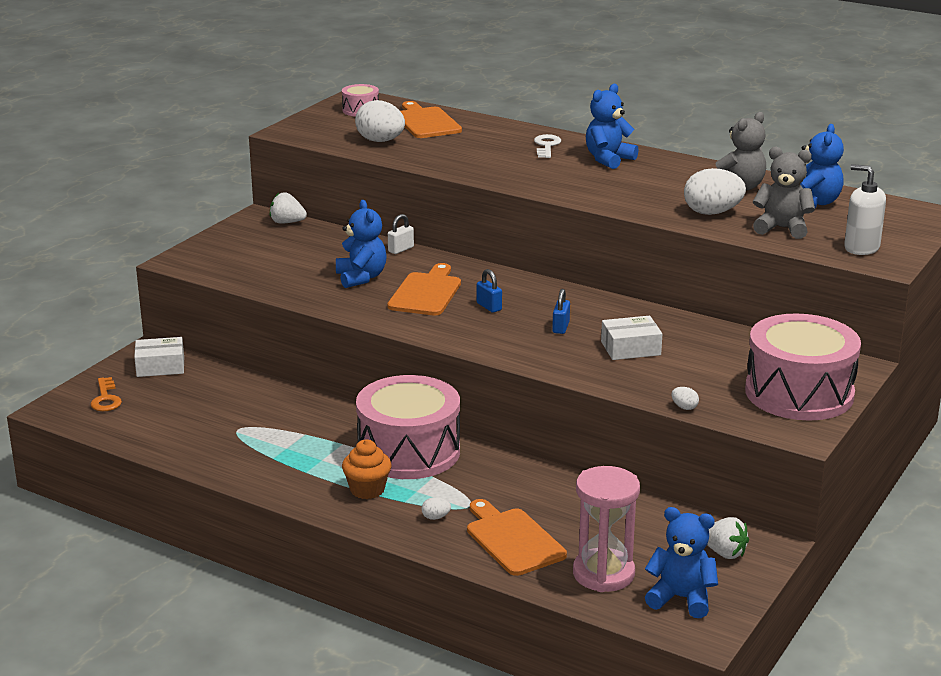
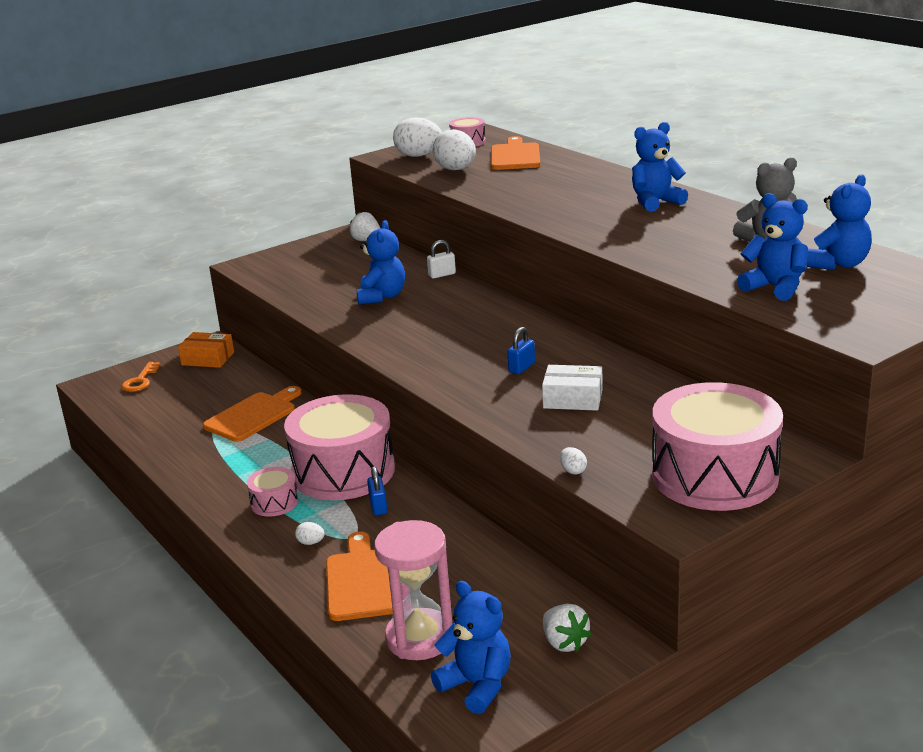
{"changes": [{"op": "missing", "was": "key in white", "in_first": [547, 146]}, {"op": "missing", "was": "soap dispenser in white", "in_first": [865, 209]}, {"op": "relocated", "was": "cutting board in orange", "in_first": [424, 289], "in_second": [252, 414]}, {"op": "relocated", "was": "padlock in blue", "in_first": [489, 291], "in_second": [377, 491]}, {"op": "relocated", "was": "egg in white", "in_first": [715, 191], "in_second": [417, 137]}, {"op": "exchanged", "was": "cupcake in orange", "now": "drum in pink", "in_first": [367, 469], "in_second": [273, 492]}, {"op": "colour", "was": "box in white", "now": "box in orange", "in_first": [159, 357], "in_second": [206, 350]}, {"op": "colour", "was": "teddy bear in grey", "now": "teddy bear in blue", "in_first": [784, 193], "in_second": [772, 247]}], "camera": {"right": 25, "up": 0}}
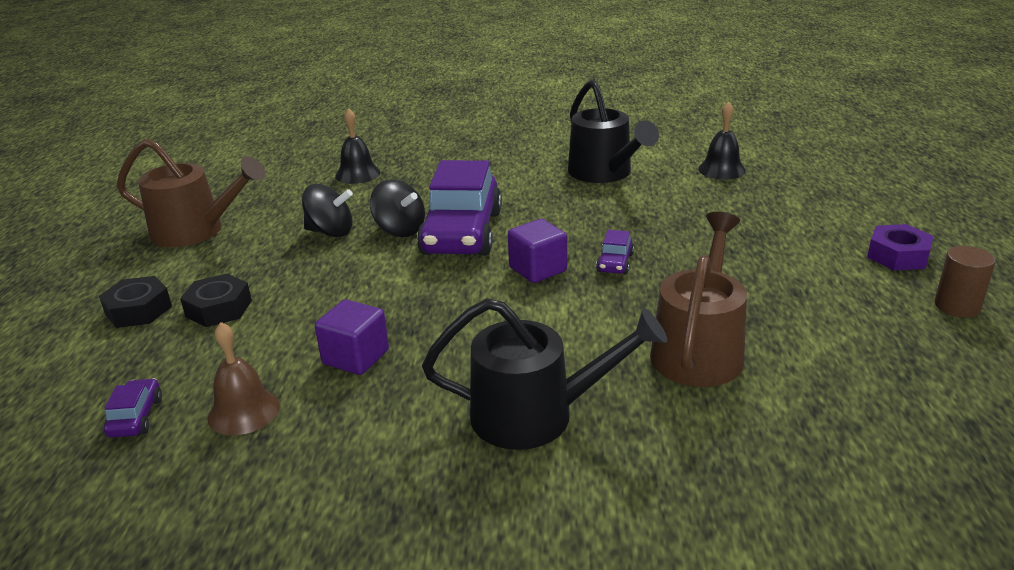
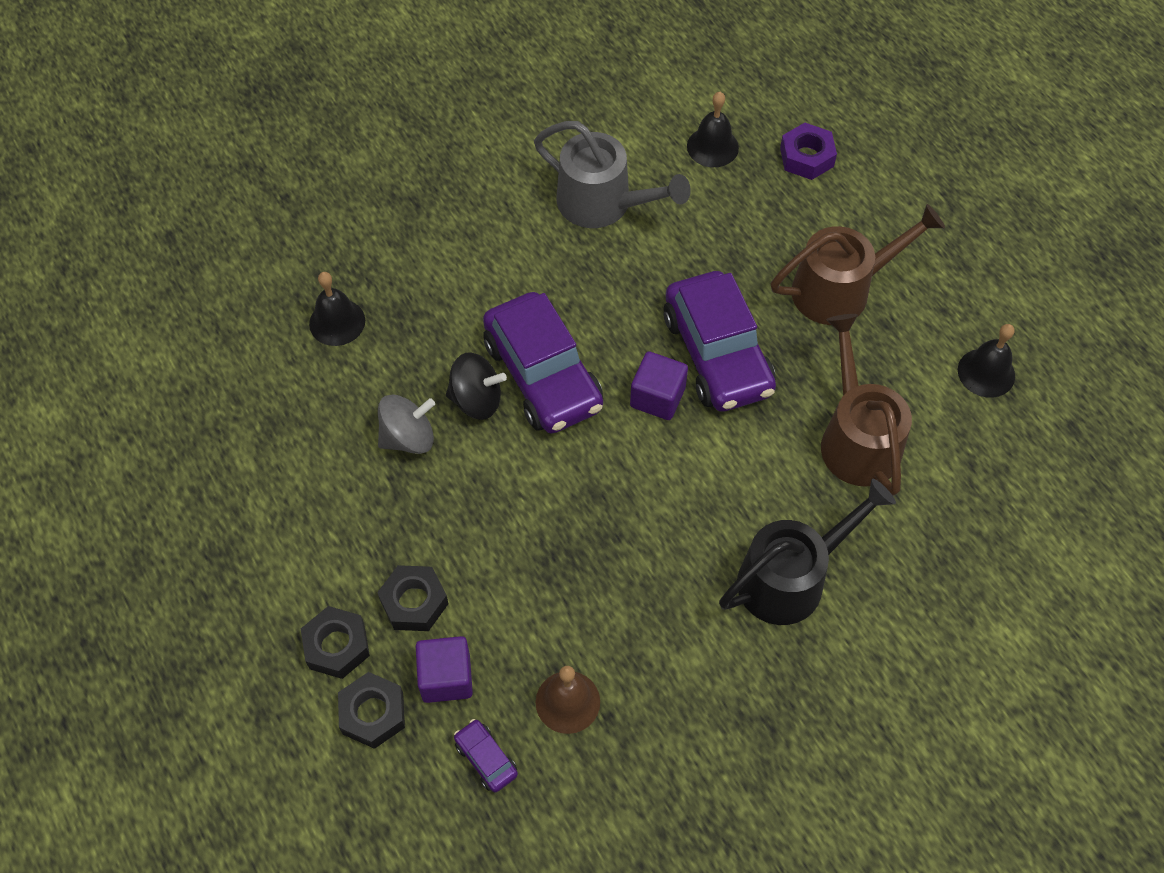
{"changes": [{"op": "missing", "was": "cylinder in brown", "in_first": [965, 281]}, {"op": "appeared", "now": "nut in black", "in_second": [371, 710]}, {"op": "appeared", "now": "bell in black", "in_second": [986, 361]}, {"op": "relocated", "was": "watering can in brown", "in_first": [191, 193], "in_second": [858, 264]}, {"op": "relocated", "was": "cube in purple", "in_first": [352, 337], "in_second": [444, 669]}, {"op": "relocated", "was": "nut in purple", "in_first": [900, 247], "in_second": [808, 151]}, {"op": "colour", "was": "spinning top in black", "now": "spinning top in grey", "in_first": [327, 210], "in_second": [406, 424]}, {"op": "colour", "was": "watering can in black", "now": "watering can in grey", "in_first": [613, 131], "in_second": [612, 174]}, {"op": "size", "was": "car in purple", "in_first": [615, 252], "in_second": [719, 341], "ratio": 2.41}], "camera": {"right": -35, "up": 30}}
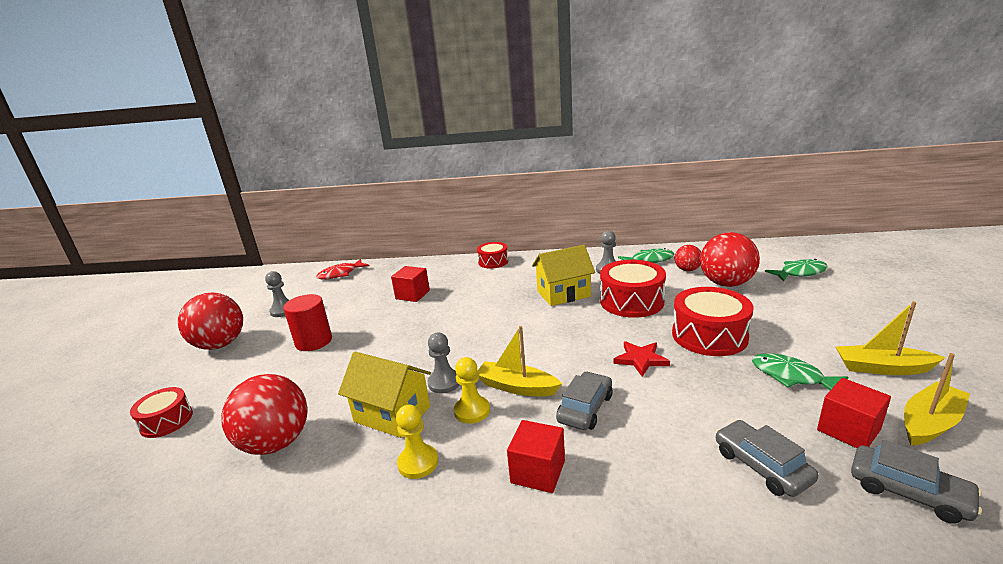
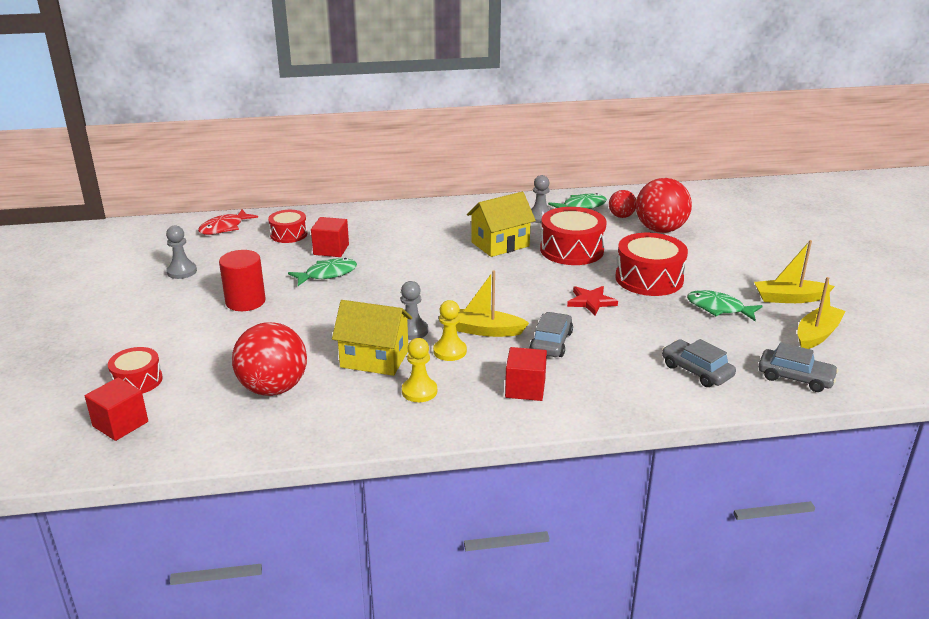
{"changes": [{"op": "missing", "was": "ball in red", "in_first": [210, 321]}, {"op": "relocated", "was": "drum in red", "in_first": [492, 255], "in_second": [287, 226]}, {"op": "relocated", "was": "fish in green", "in_first": [796, 270], "in_second": [322, 272]}, {"op": "relocated", "was": "cube in red", "in_first": [854, 413], "in_second": [116, 409]}], "camera": {"right": -15, "up": 5}}
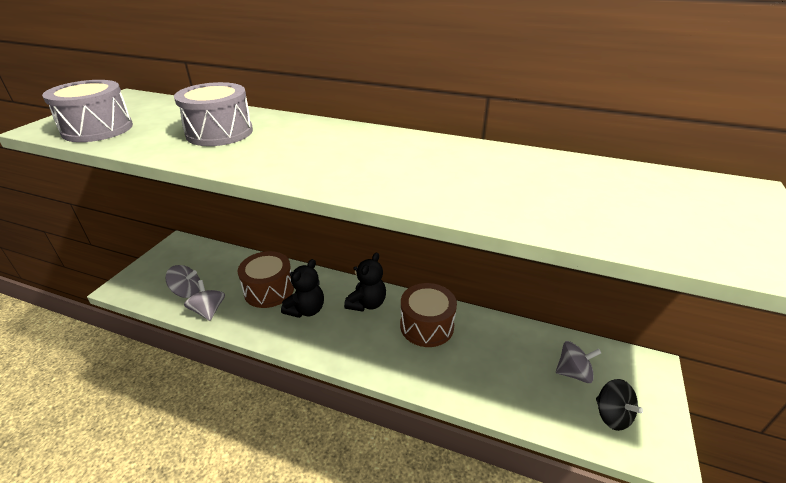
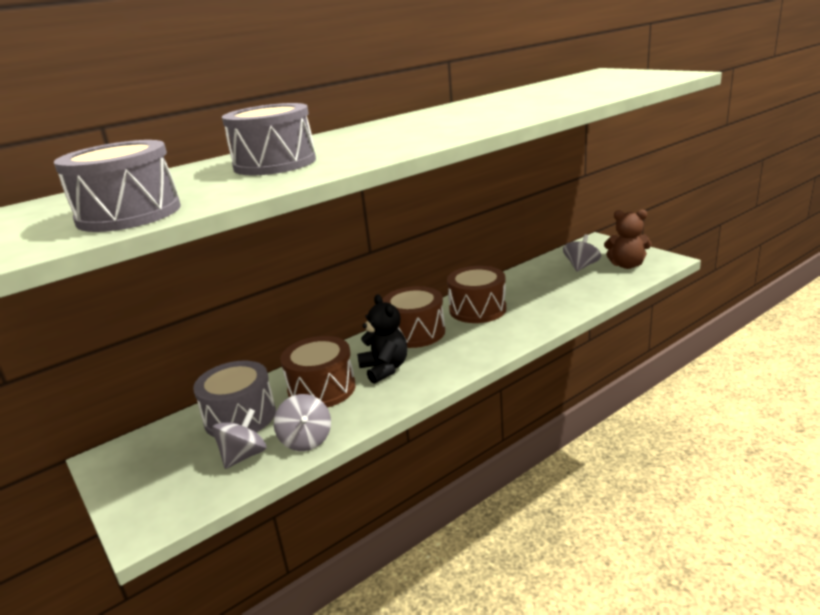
{"changes": [{"op": "appeared", "now": "drum in grey", "in_second": [234, 399]}, {"op": "exchanged", "was": "teddy bear in black", "now": "drum in brown", "in_first": [365, 282], "in_second": [414, 317]}, {"op": "exchanged", "was": "spinning top in black", "now": "teddy bear in brown", "in_first": [619, 405], "in_second": [627, 239]}, {"op": "spun", "was": "spinning top in grey", "in_first": [204, 300], "in_second": [302, 422], "clockwise": -120}], "camera": {"right": -55, "up": -10}}
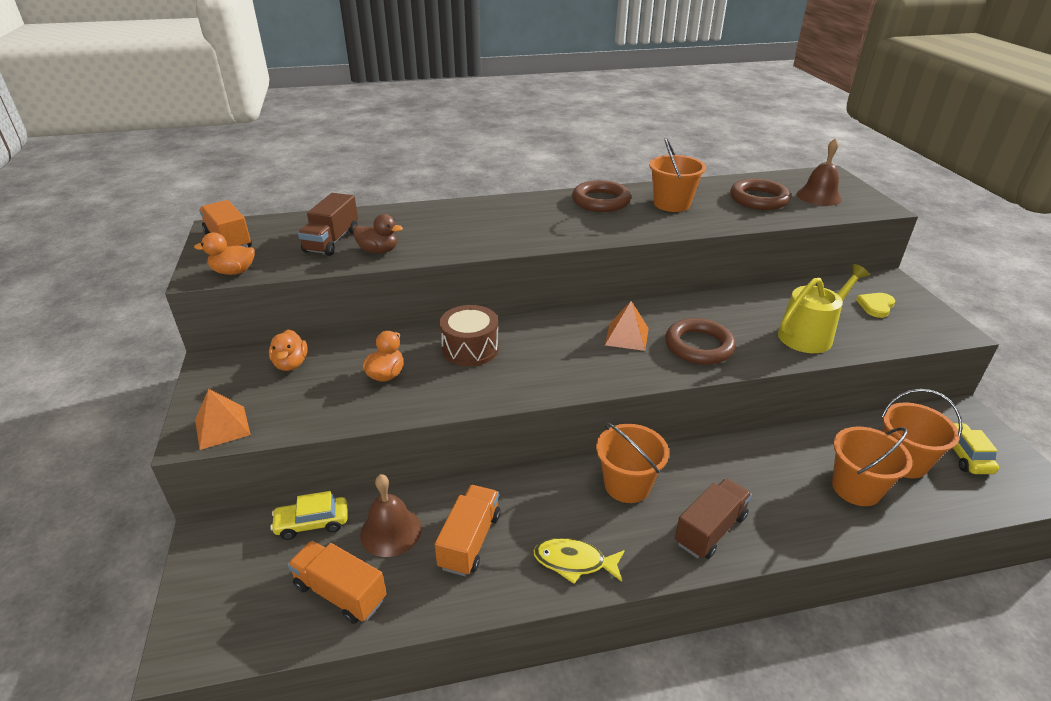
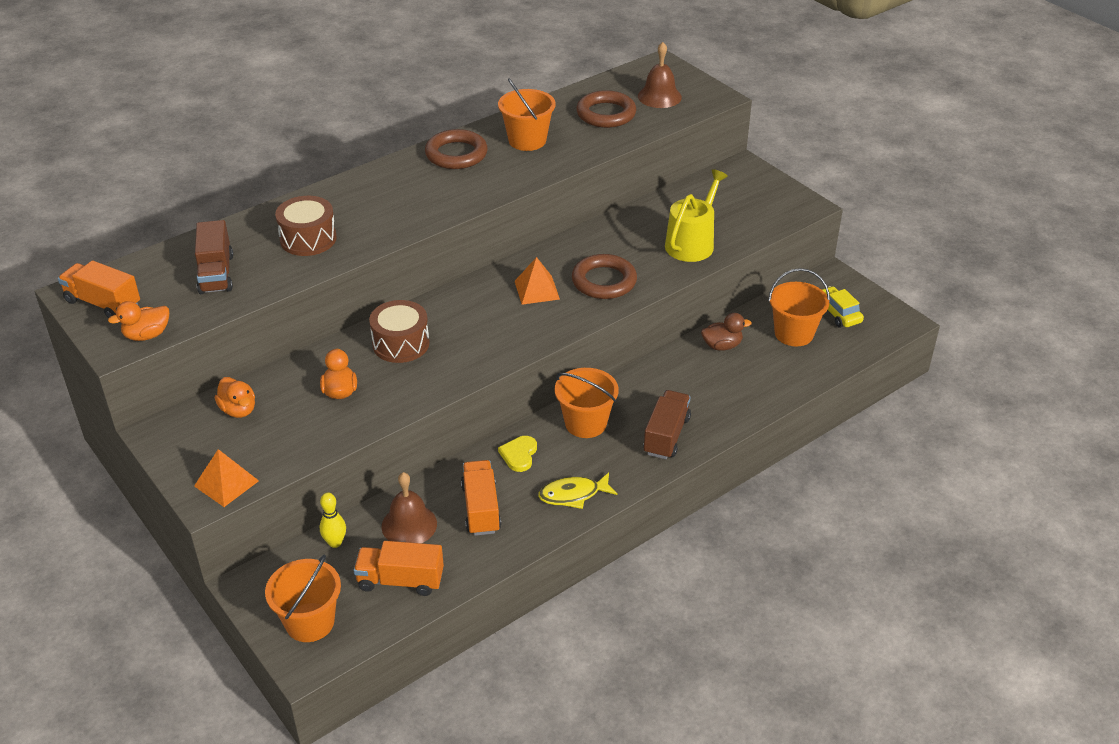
{"changes": [{"op": "appeared", "now": "drum in brown", "in_second": [306, 226]}, {"op": "relocated", "was": "duck in brown", "in_first": [378, 234], "in_second": [726, 332]}, {"op": "relocated", "was": "bucket in orange", "in_first": [872, 466], "in_second": [303, 598]}, {"op": "relocated", "was": "heart in yellow", "in_first": [875, 305], "in_second": [517, 454]}, {"op": "exchanged", "was": "car in yellow", "now": "bowling pin in yellow", "in_first": [309, 515], "in_second": [333, 520]}], "camera": {"right": -25, "up": 5}}
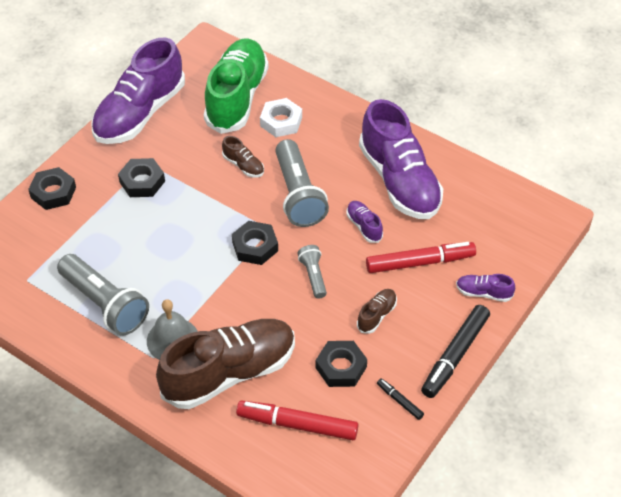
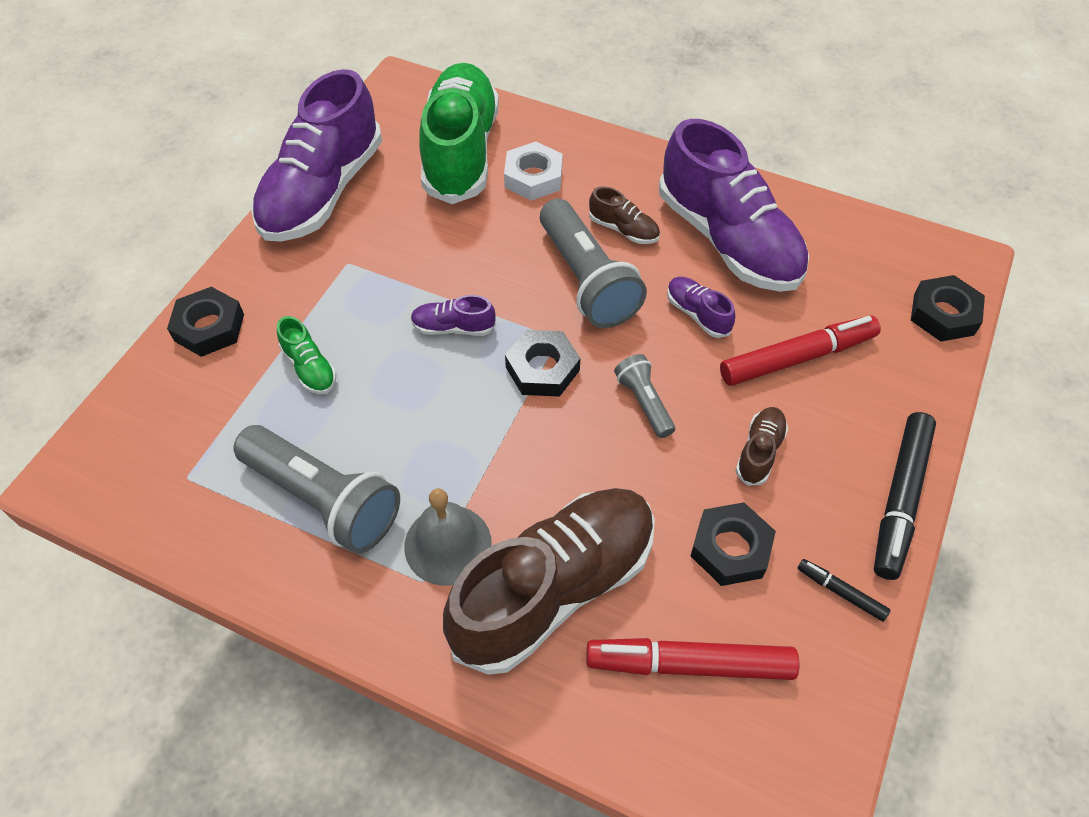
{"changes": [{"op": "appeared", "now": "shoe in green", "in_second": [307, 355]}, {"op": "relocated", "was": "nut in black", "in_first": [141, 177], "in_second": [948, 308]}, {"op": "relocated", "was": "shoe in brown", "in_first": [243, 156], "in_second": [624, 215]}, {"op": "relocated", "was": "shoe in purple", "in_first": [485, 288], "in_second": [453, 315]}], "camera": {"right": -10, "up": 5}}
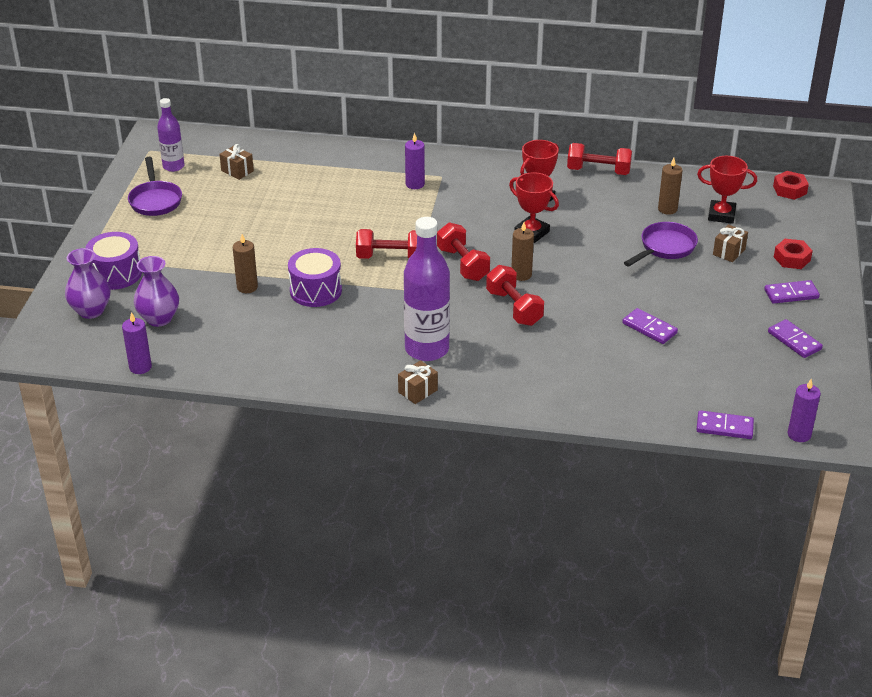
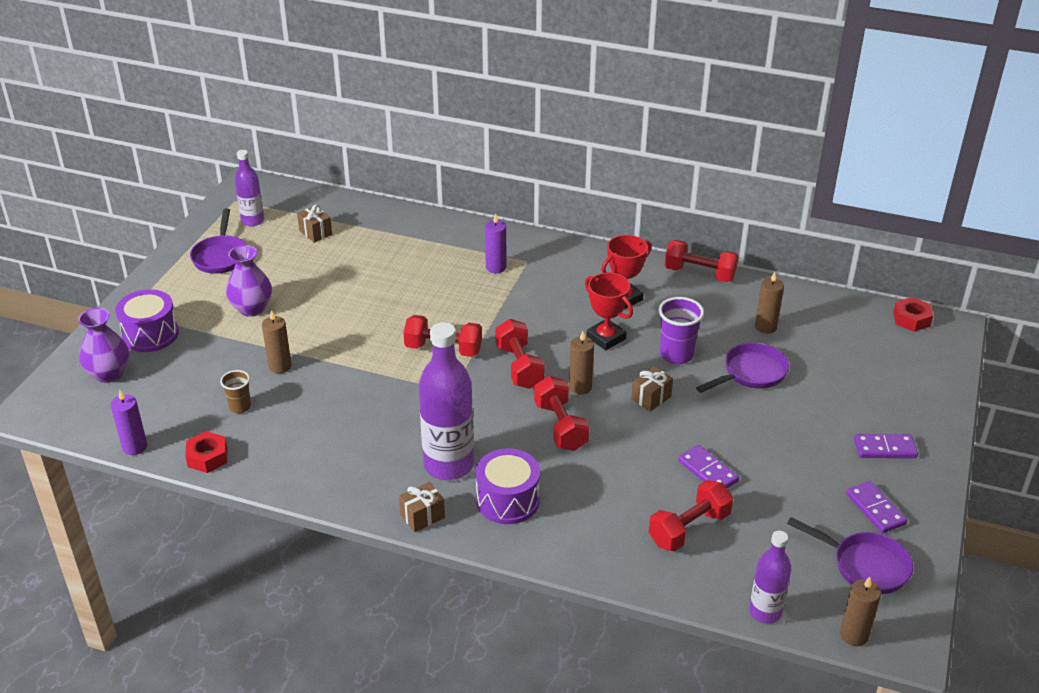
{"changes": [{"op": "missing", "was": "trophy in red", "in_first": [727, 190]}, {"op": "appeared", "now": "cup in brown", "in_second": [235, 391]}, {"op": "appeared", "now": "dumbbell in red", "in_second": [691, 515]}, {"op": "appeared", "now": "cup in purple", "in_second": [681, 330]}, {"op": "appeared", "now": "pan in purple", "in_second": [850, 555]}, {"op": "relocated", "was": "vase in purple", "in_first": [156, 291], "in_second": [249, 281]}, {"op": "relocated", "was": "drum in purple", "in_first": [315, 277], "in_second": [507, 486]}, {"op": "relocated", "was": "gift in brown", "in_first": [730, 243], "in_second": [652, 388]}, {"op": "relocated", "was": "nut in red", "in_first": [793, 254], "in_second": [206, 452]}, {"op": "exchanged", "was": "domino in purple", "now": "bottle in purple", "in_first": [725, 424], "in_second": [770, 577]}, {"op": "colour", "was": "candle in purple", "now": "candle in brown", "in_first": [804, 410], "in_second": [860, 611]}], "camera": {"right": 10, "up": 0}}
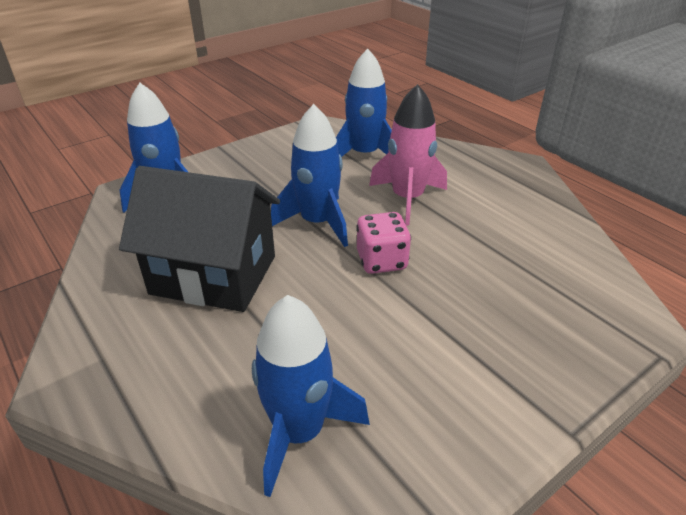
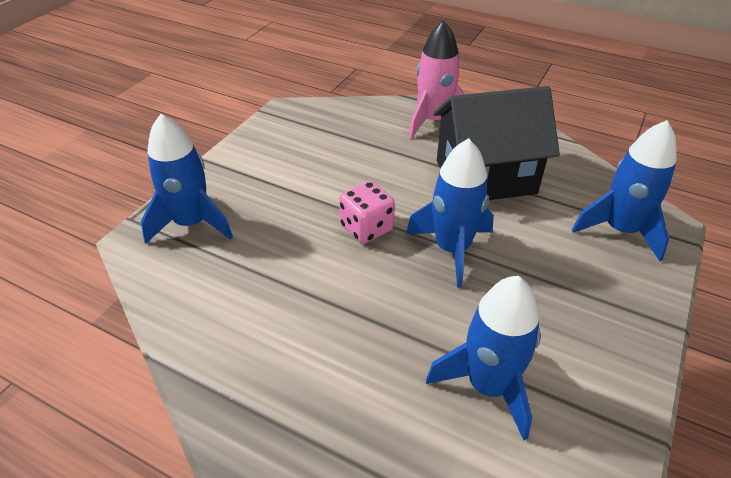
{"changes": [{"op": "relocated", "was": "rocket in blue", "in_first": [311, 396], "in_second": [187, 179]}, {"op": "relocated", "was": "rocket in pink", "in_first": [408, 154], "in_second": [437, 79]}], "camera": {"right": 155, "up": 5}}
